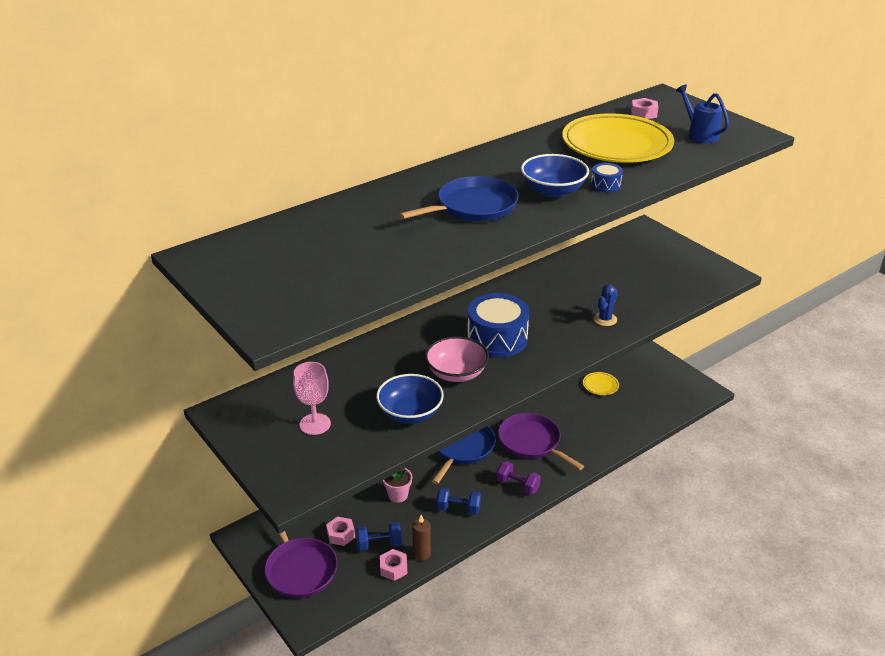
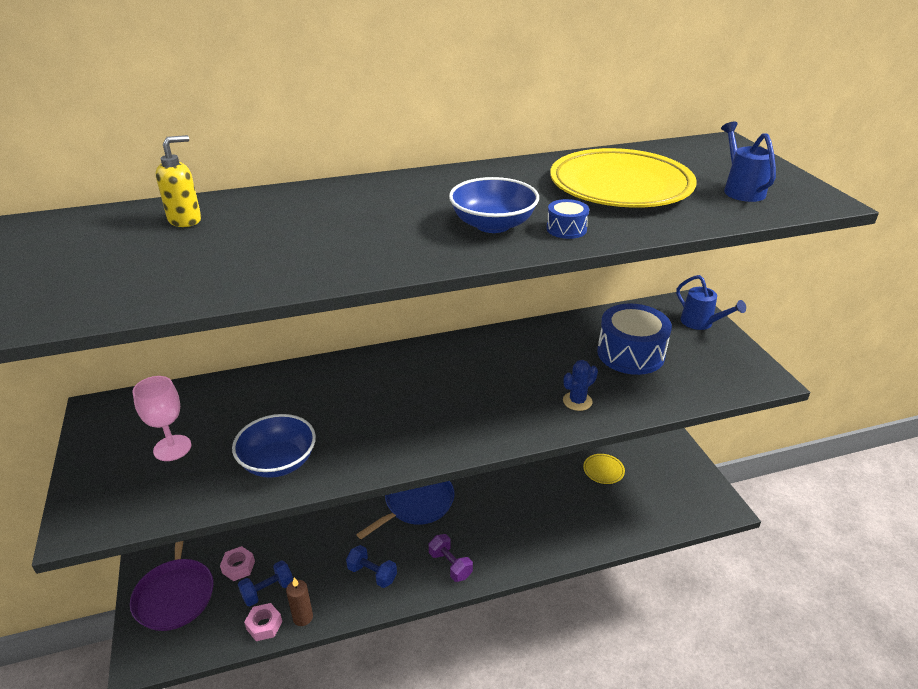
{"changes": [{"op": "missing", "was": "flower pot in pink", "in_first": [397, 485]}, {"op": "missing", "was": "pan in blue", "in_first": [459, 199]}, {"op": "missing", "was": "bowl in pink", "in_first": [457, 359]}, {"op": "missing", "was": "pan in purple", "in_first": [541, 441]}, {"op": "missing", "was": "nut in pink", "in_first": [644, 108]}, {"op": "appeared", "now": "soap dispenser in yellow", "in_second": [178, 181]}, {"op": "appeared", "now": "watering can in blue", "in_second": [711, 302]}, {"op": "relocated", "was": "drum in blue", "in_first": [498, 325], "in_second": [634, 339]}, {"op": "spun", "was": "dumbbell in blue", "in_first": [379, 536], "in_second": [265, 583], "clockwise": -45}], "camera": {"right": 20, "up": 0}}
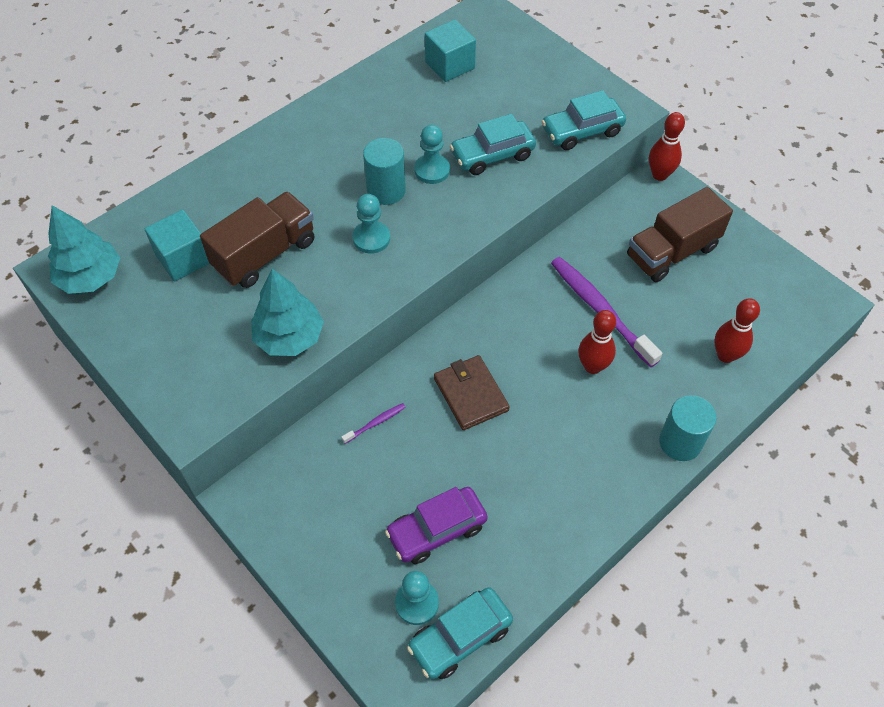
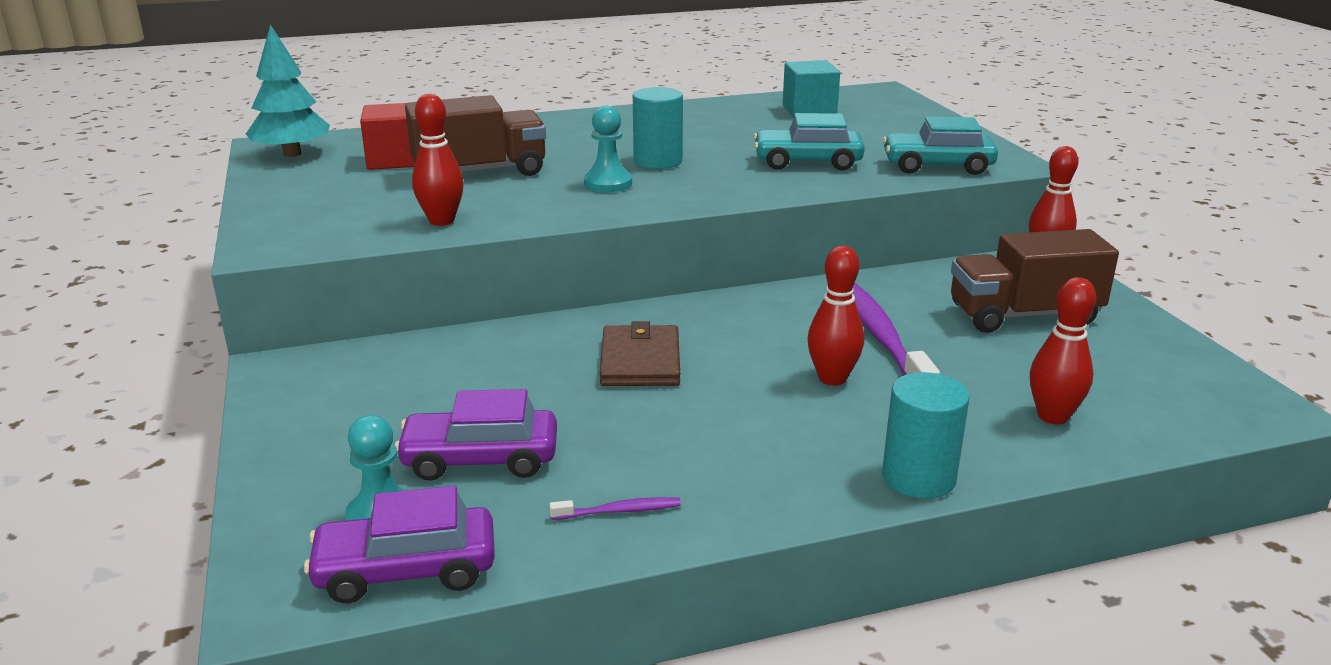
{"changes": [{"op": "missing", "was": "pawn in turquoise", "in_first": [432, 154]}, {"op": "relocated", "was": "toothbrush in purple", "in_first": [373, 423], "in_second": [615, 508]}, {"op": "exchanged", "was": "tree in turquoise", "now": "bowling pin in red", "in_first": [287, 312], "in_second": [438, 160]}, {"op": "colour", "was": "cube in turquoise", "now": "cube in red", "in_first": [177, 245], "in_second": [387, 136]}, {"op": "colour", "was": "car in turquoise", "now": "car in purple", "in_first": [460, 633], "in_second": [399, 544]}], "camera": {"right": 25, "up": -30}}
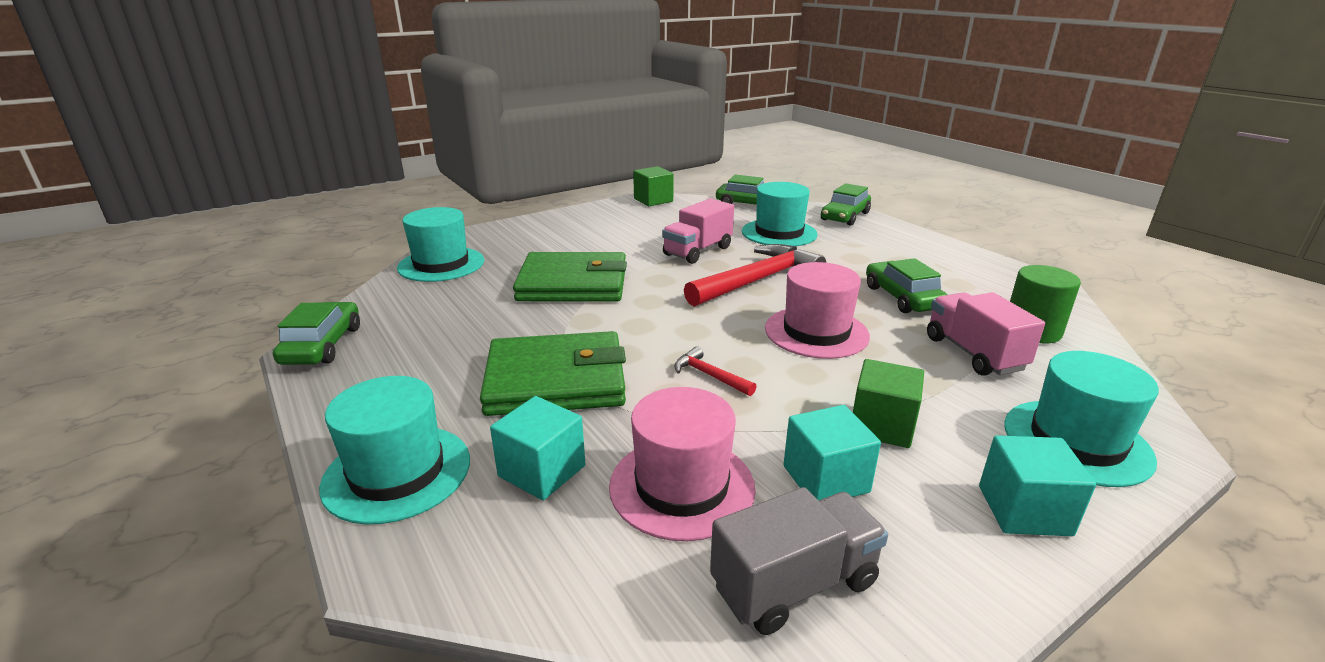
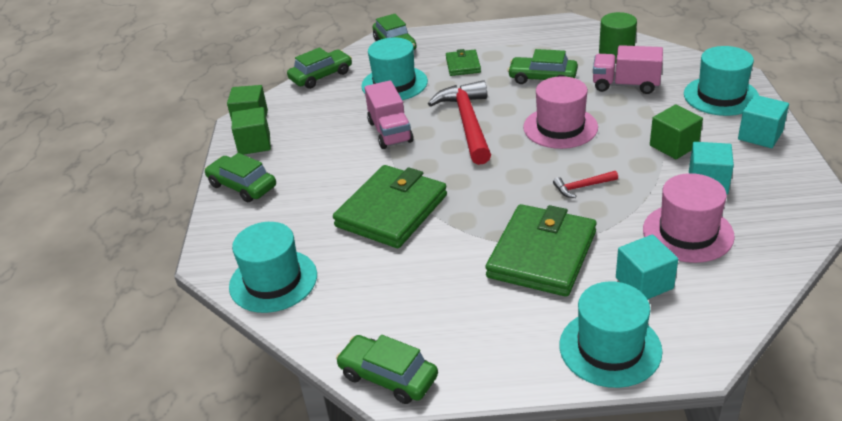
{"changes": [{"op": "missing", "was": "truck in grey", "in_first": [799, 561]}, {"op": "appeared", "now": "car in green", "in_second": [240, 177]}, {"op": "appeared", "now": "cube in green", "in_second": [251, 131]}, {"op": "appeared", "now": "wallet in green", "in_second": [463, 62]}], "camera": {"right": -55, "up": 10}}
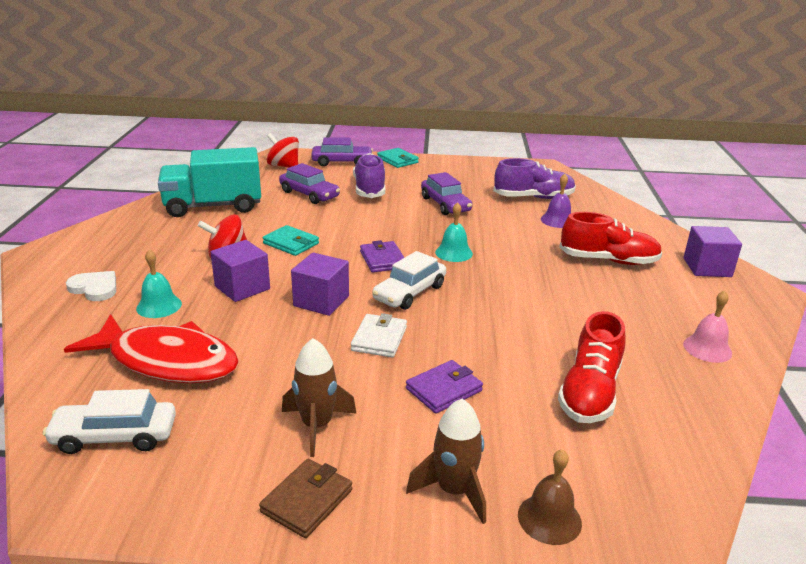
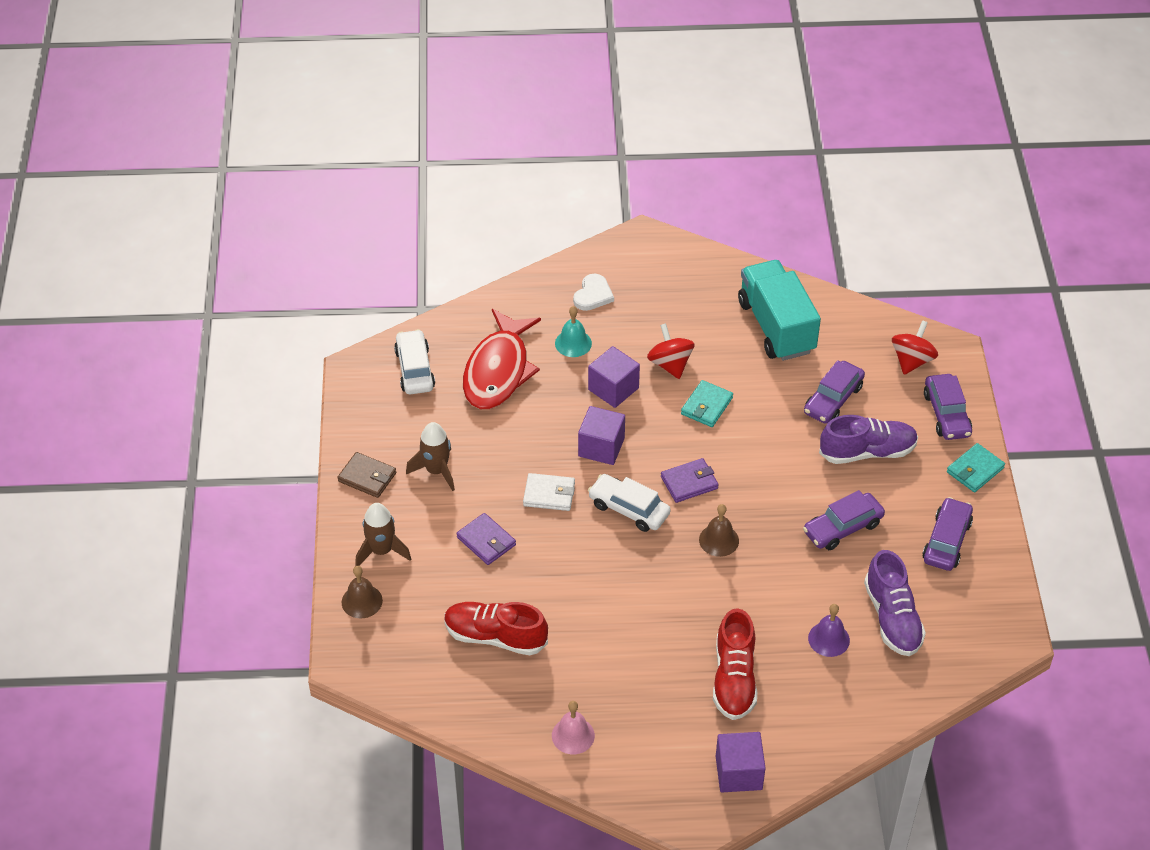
{"changes": [{"op": "appeared", "now": "car in purple", "in_second": [947, 534]}, {"op": "colour", "was": "bell in turquoise", "now": "bell in brown", "in_first": [454, 232], "in_second": [719, 530]}], "camera": {"right": 85, "up": 20}}
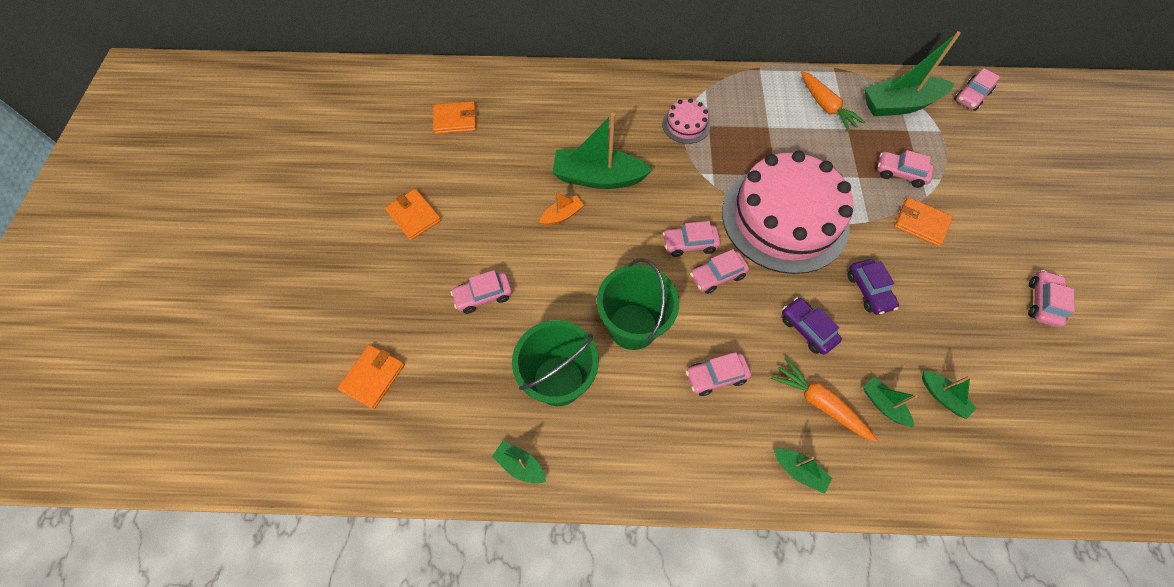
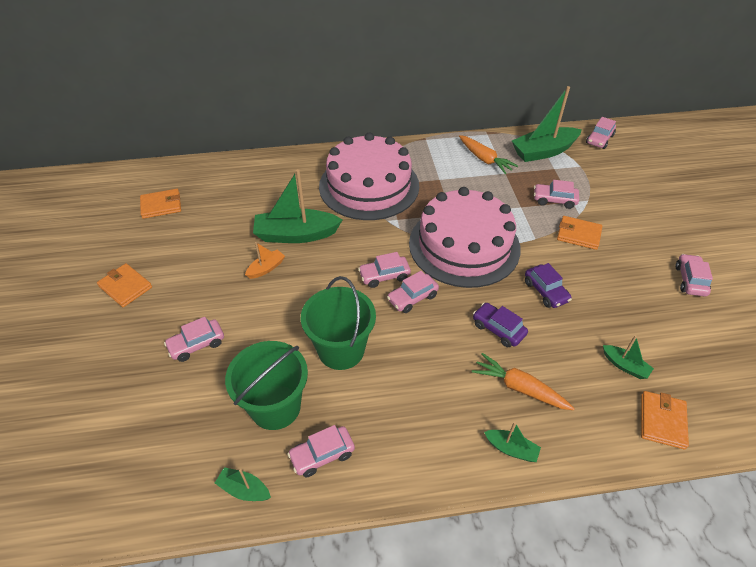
{"changes": [{"op": "missing", "was": "boat in green", "in_first": [890, 402]}, {"op": "relocated", "was": "wallet in orange", "in_first": [371, 377], "in_second": [665, 420]}, {"op": "relocated", "was": "car in pink", "in_first": [718, 374], "in_second": [321, 451]}, {"op": "size", "was": "cake in pink", "in_first": [686, 121], "in_second": [369, 176], "ratio": 2.39}], "camera": {"right": -10, "up": -15}}
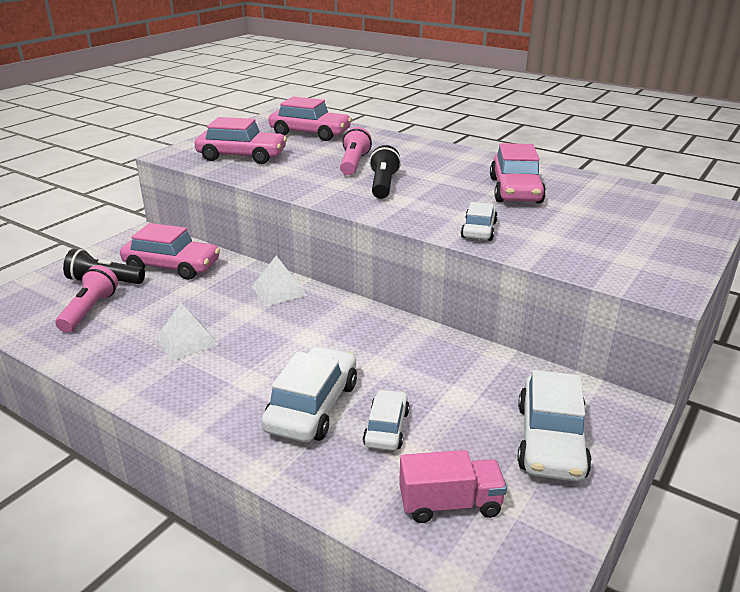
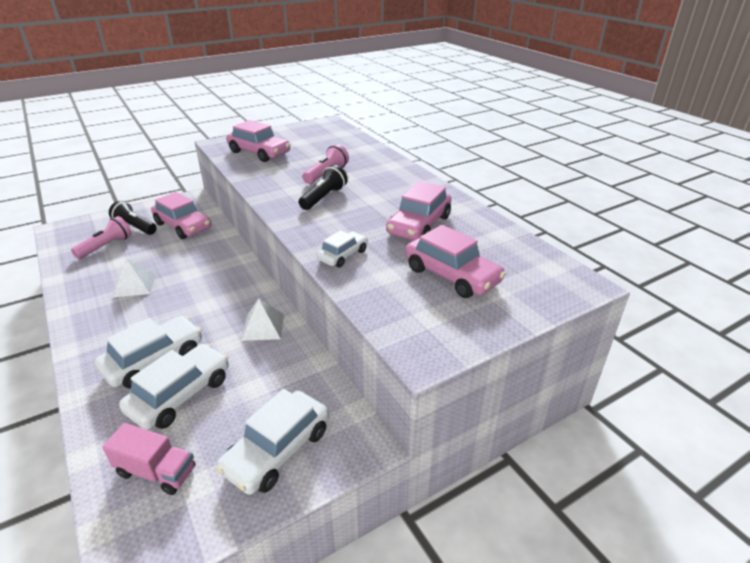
{"changes": [{"op": "relocated", "was": "pyramid in white", "in_first": [279, 281], "in_second": [262, 320]}, {"op": "relocated", "was": "car in pink", "in_first": [310, 119], "in_second": [455, 261]}, {"op": "size", "was": "car in white", "in_first": [386, 420], "in_second": [174, 387], "ratio": 1.68}], "camera": {"right": 25, "up": 5}}
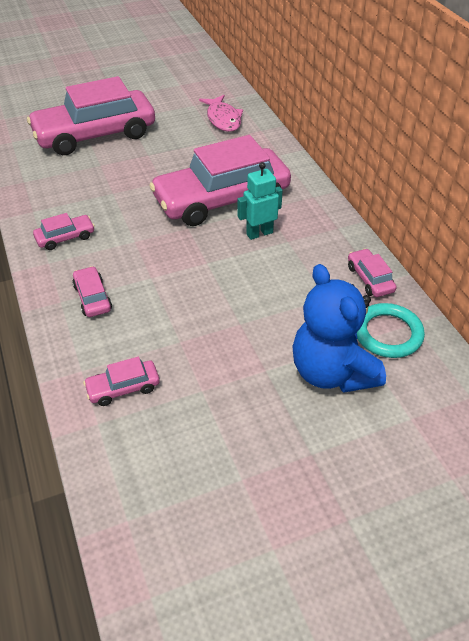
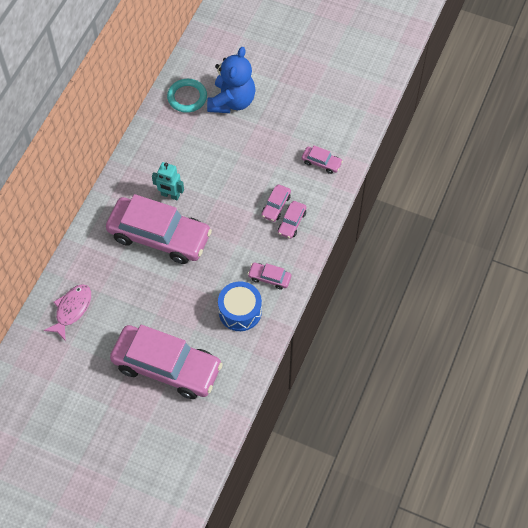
{"changes": [{"op": "appeared", "now": "drum in blue", "in_second": [240, 306]}, {"op": "relocated", "was": "car in pink", "in_first": [372, 273], "in_second": [276, 203]}], "camera": {"right": -135, "up": 15}}
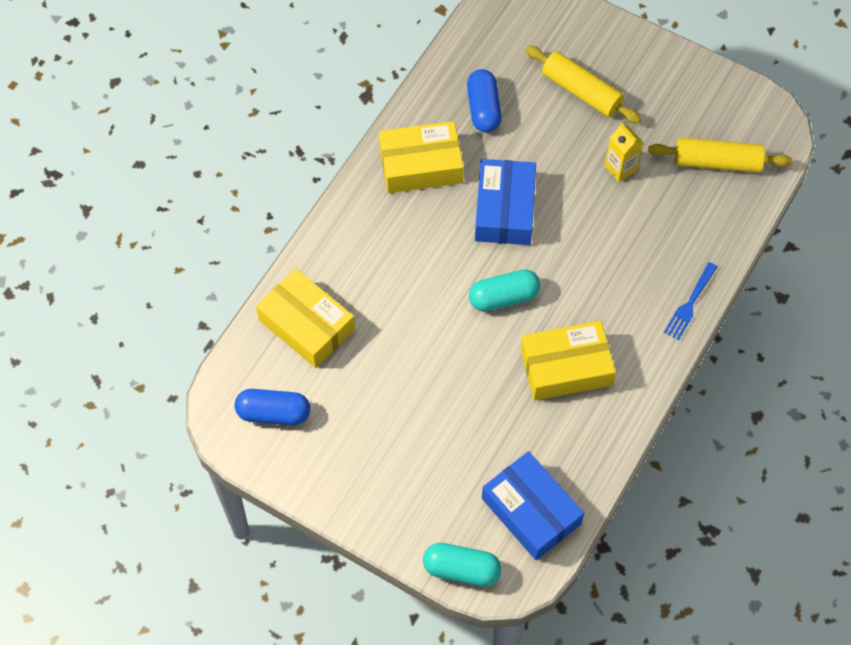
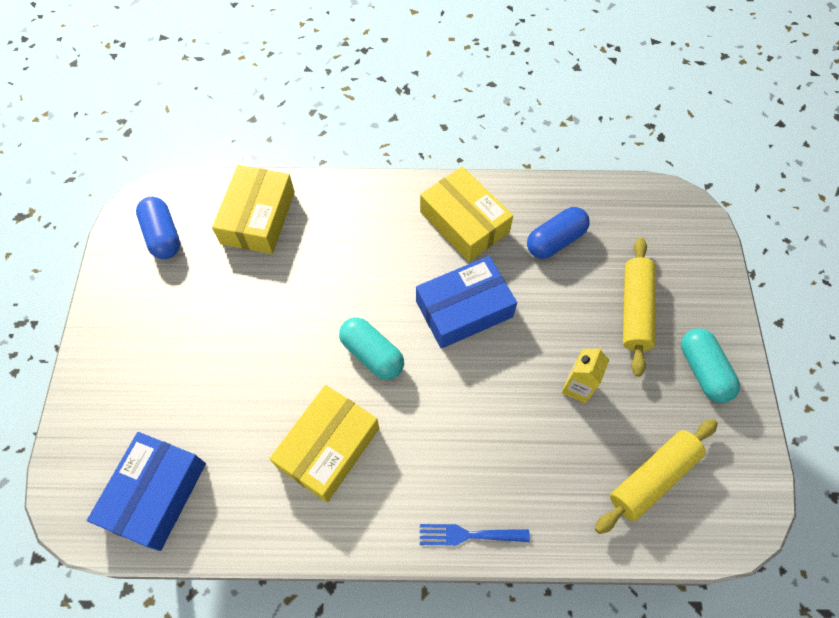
{"changes": [{"op": "relocated", "was": "capsule in turquoise", "in_first": [462, 565], "in_second": [710, 365]}, {"op": "spun", "was": "box in yellow", "in_first": [568, 361], "in_second": [324, 444], "clockwise": 75}, {"op": "spun", "was": "rolling pin in yellow", "in_first": [720, 155], "in_second": [656, 476], "clockwise": 75}], "camera": {"right": 60, "up": 0}}
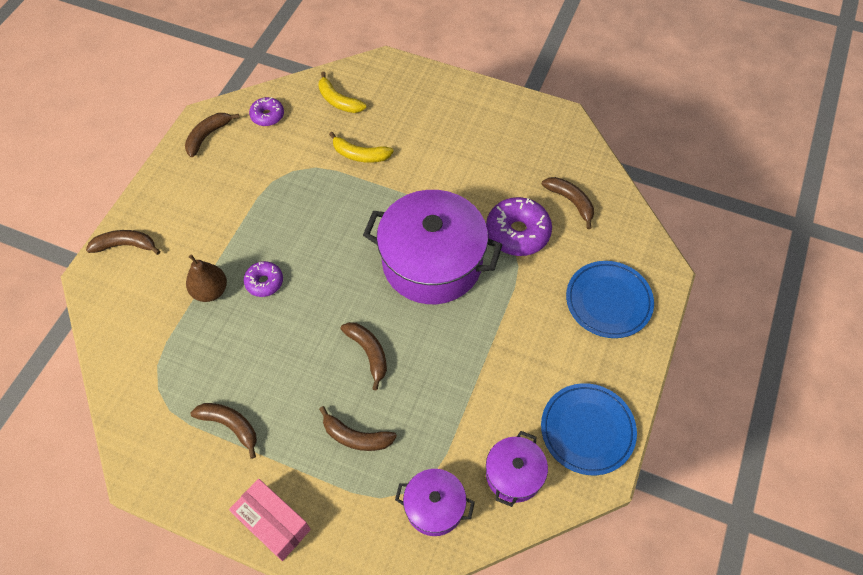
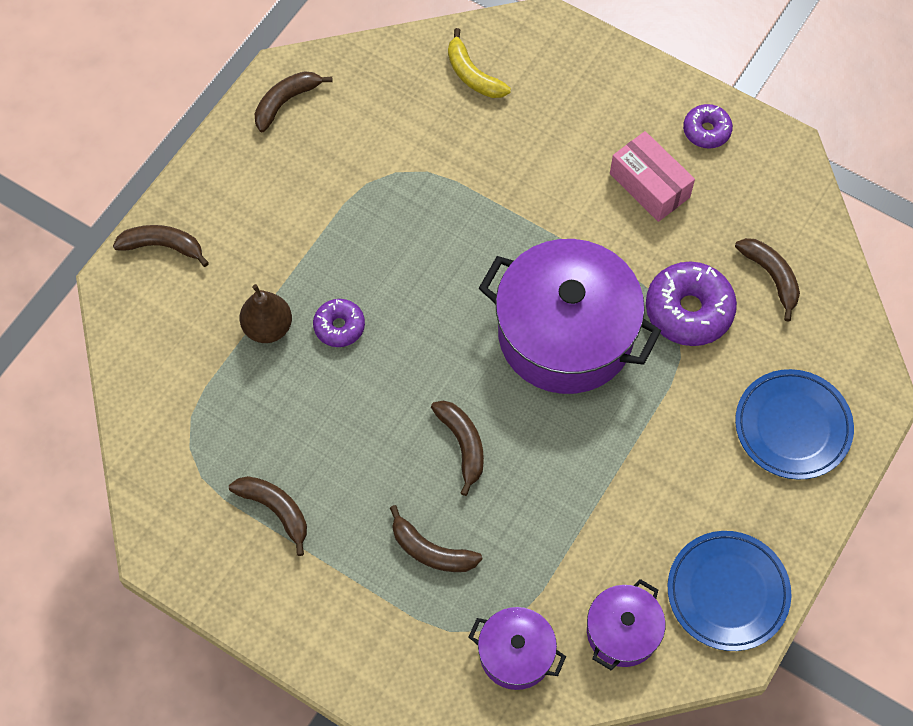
{"changes": [{"op": "missing", "was": "banana in yellow", "in_first": [361, 147]}, {"op": "relocated", "was": "box in pink", "in_first": [270, 520], "in_second": [652, 176]}, {"op": "relocated", "was": "donut in purple", "in_first": [266, 111], "in_second": [708, 126]}], "camera": {"right": 10, "up": 5}}
